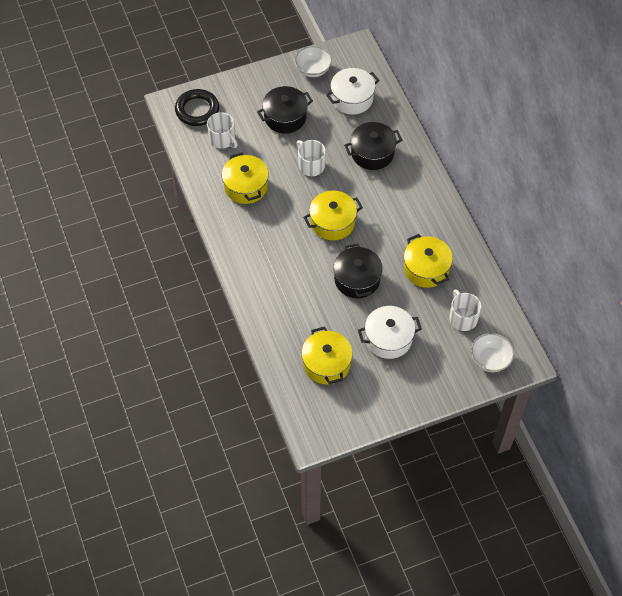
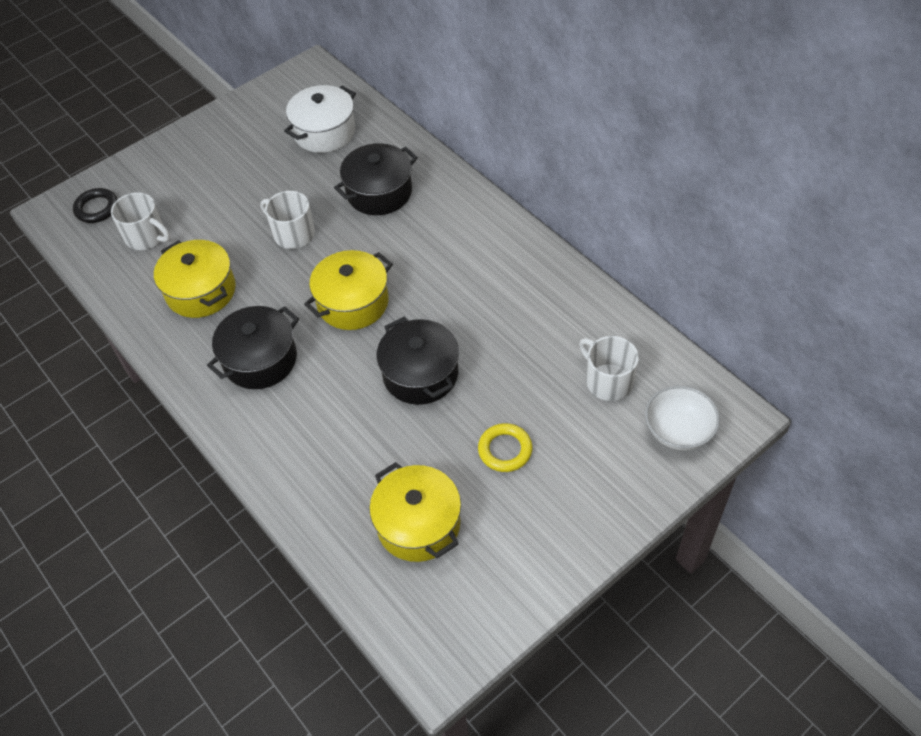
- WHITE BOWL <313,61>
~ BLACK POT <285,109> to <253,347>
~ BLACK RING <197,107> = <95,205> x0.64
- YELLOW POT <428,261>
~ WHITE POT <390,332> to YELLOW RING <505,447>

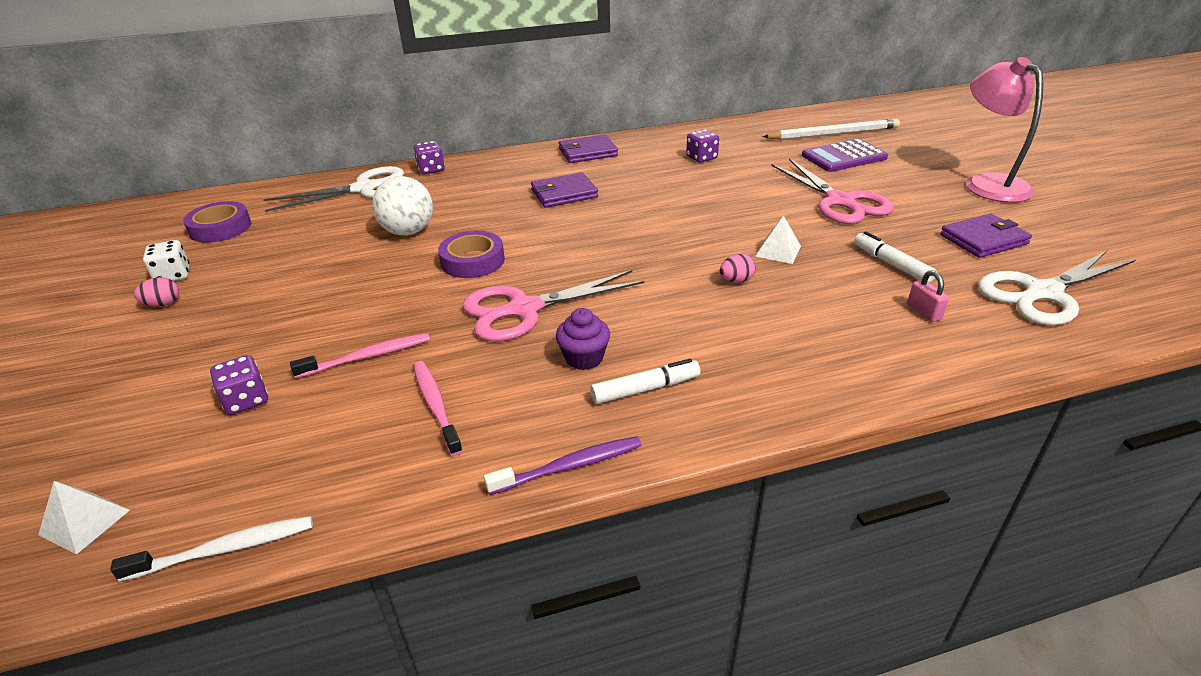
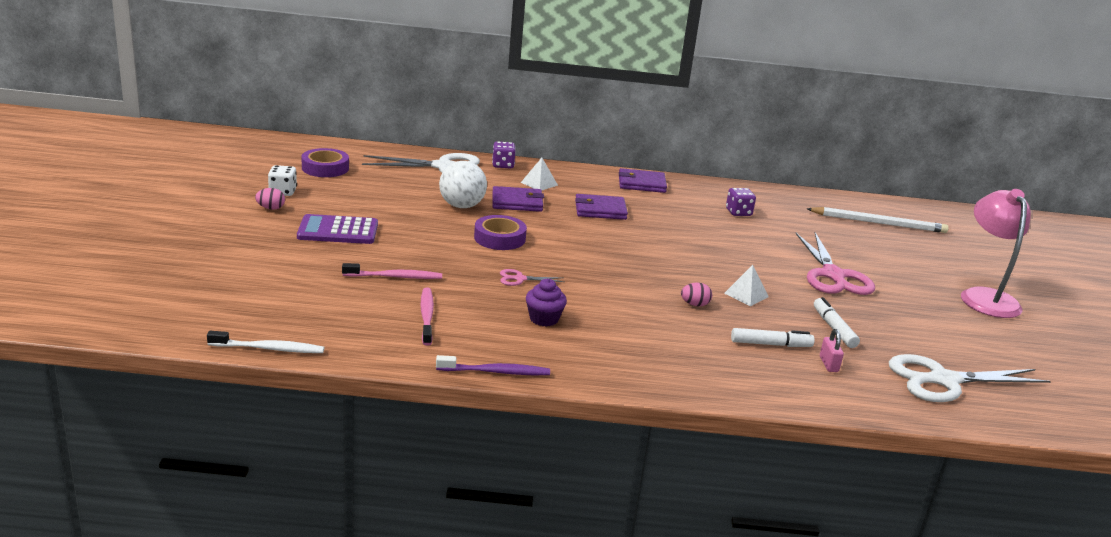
~ PURPLE CALCULATOR <845,155> to <337,229>
~ PURPLE WALLET <986,236> to <518,199>
~ PINK SCISSORS <553,306> = <532,277> x0.45
- PURPLE DICE <239,385>
~ WHITE MARKER <645,381> to <773,337>
~ WHITE PYRAMID <84,518> to <539,174>

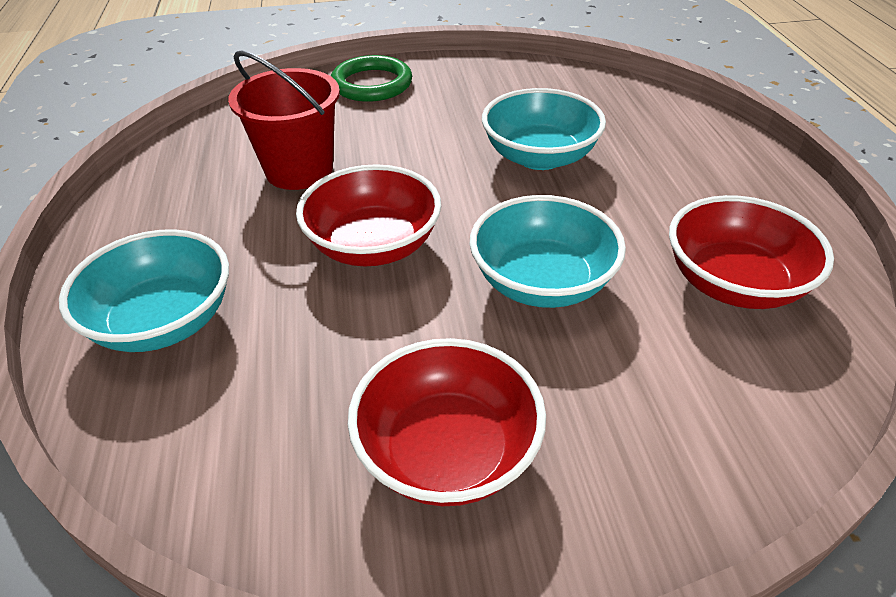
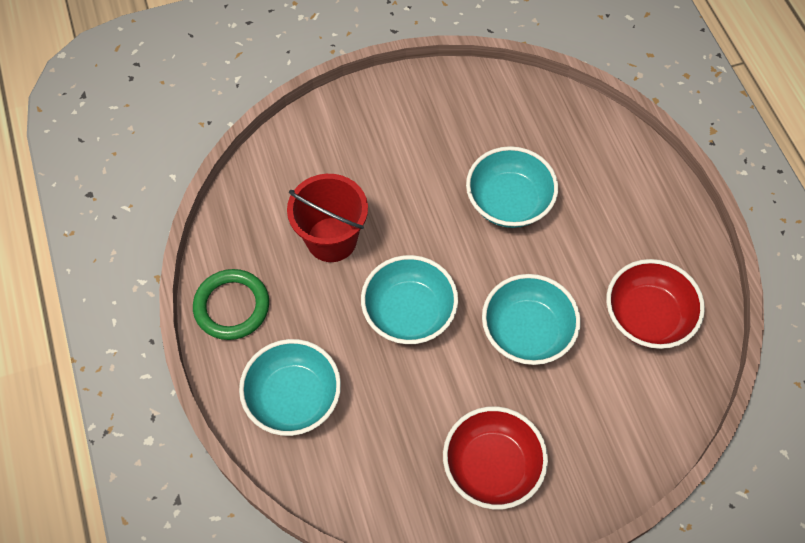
~ GREEN RING <371,78> to <231,304>
~ RED BOWL <369,215> to TURQUOISE BOWL <409,299>

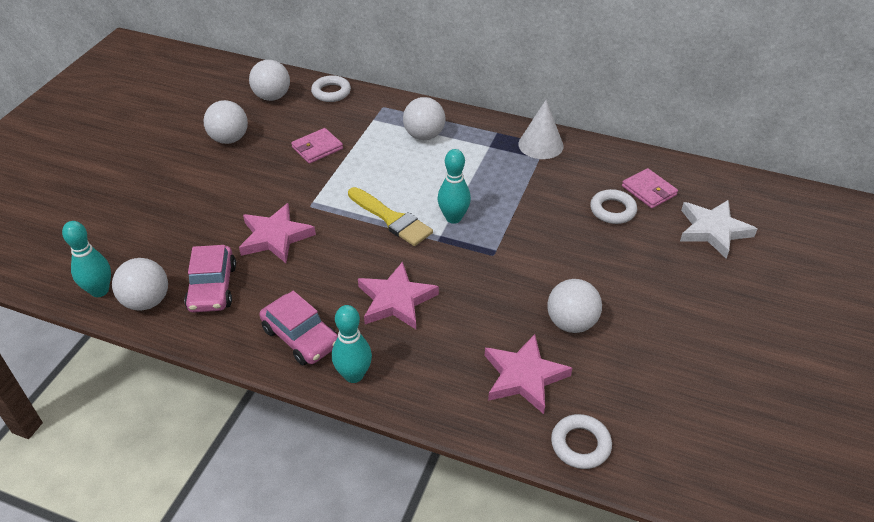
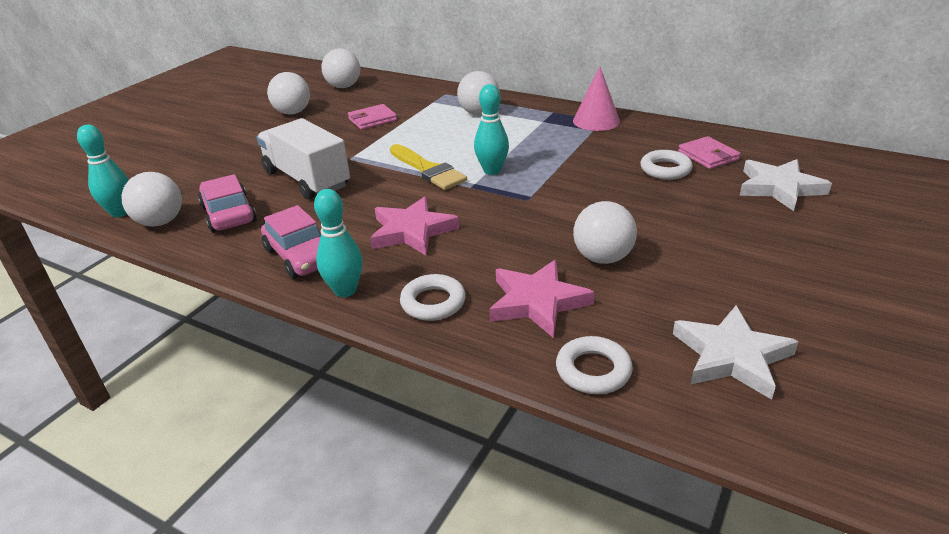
~ WHITE RING <331,88> to <433,297>
~ WHITE CONE <541,129> to PINK CONE <596,99>
~ PINK STAR <277,233> to WHITE TRUCK <303,159>
~ PINK CAR <210,278> = <227,203> 150 degrees clockwise
+ WHITE STAR <736,353>

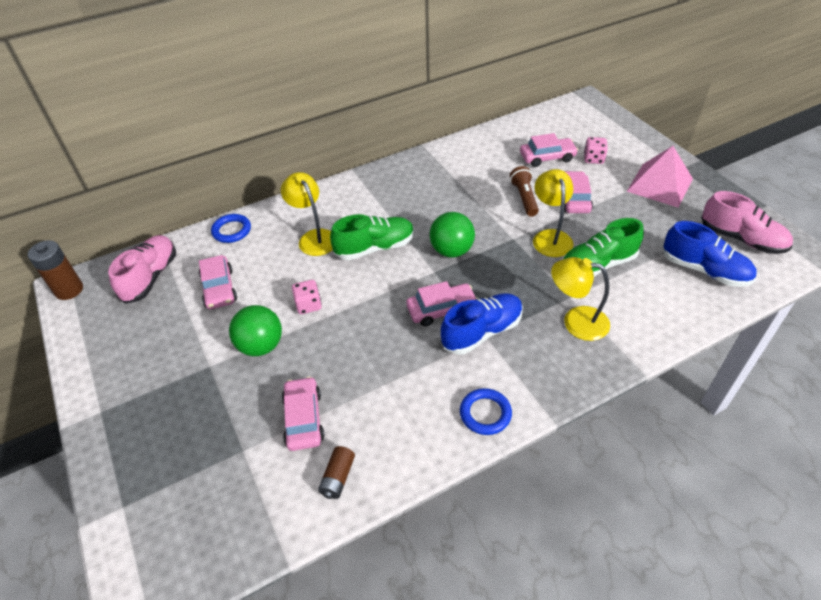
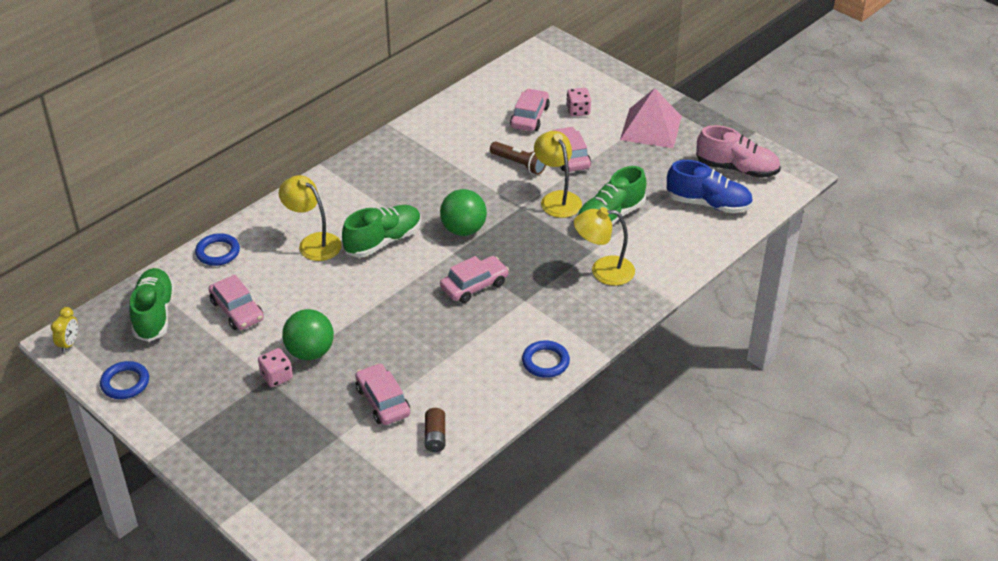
~ PINK CAR <549,150> = <530,110> 45 degrees counterclockwise
~ BROWN FLASHLIGHT <524,191> = <518,158> 150 degrees clockwise
~ PINK SHOE <142,269> to GREEN SHOE <152,305>
~ BROWN BATTERY <55,270> to YELLOW CLOCK <64,330>
~ PINK DICE <307,297> to <275,367>
- BLUE SHOE <482,324>
+ BLUE RING <124,380>

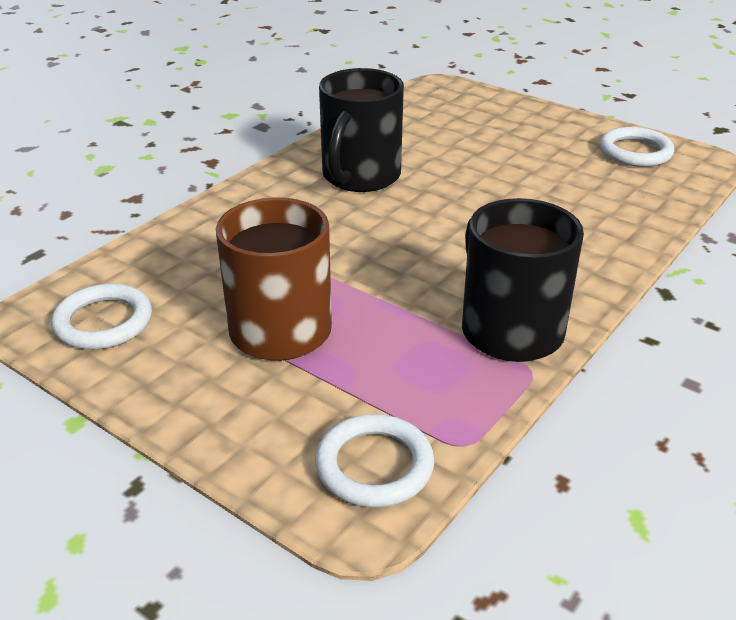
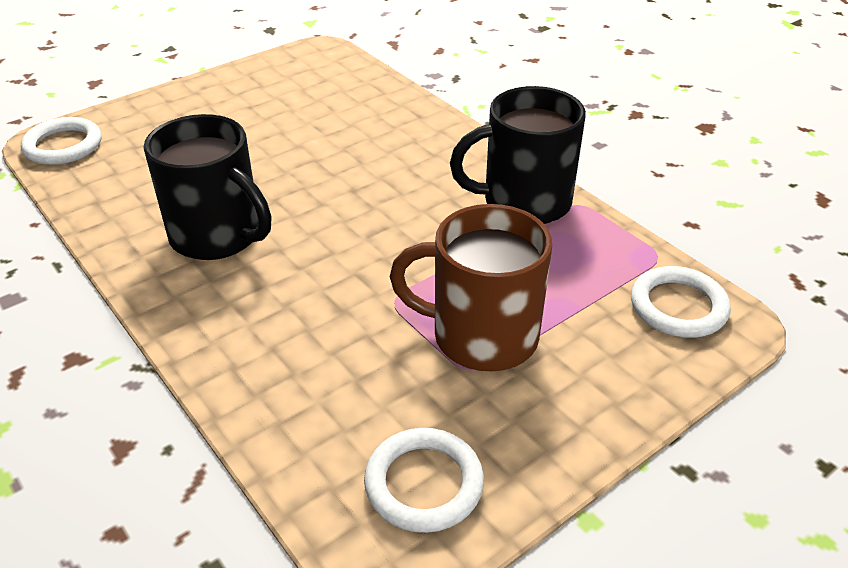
~ WHITE RING <637,147> to <61,141>

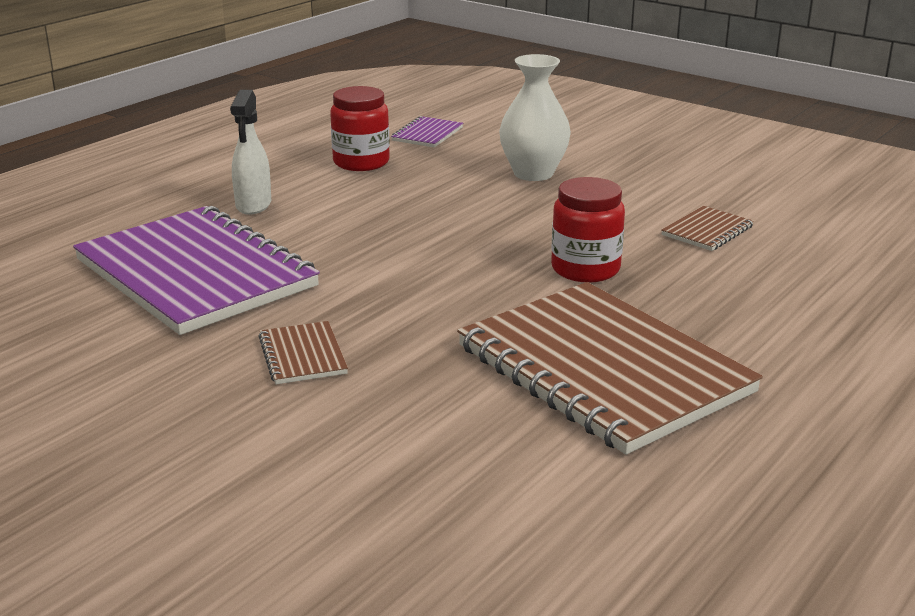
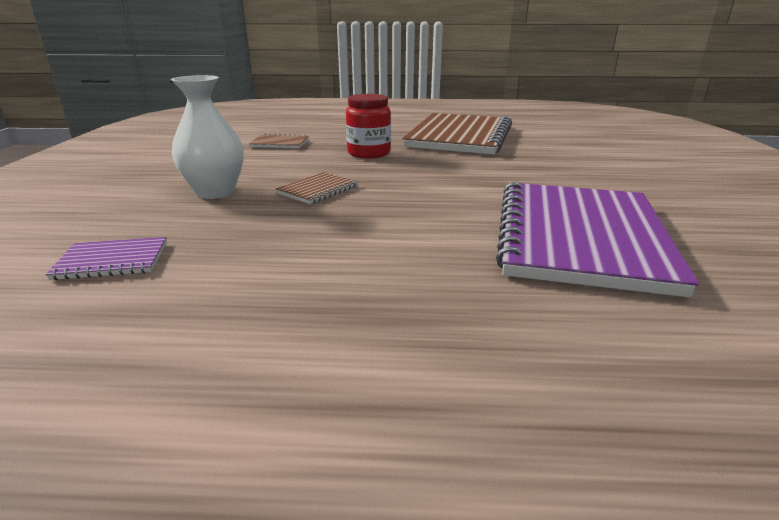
- RED JAR <360,128>
- WHITE SPRAY BOTTLE <250,152>
~ BROWN NOTEBOOK <303,352> to <316,188>

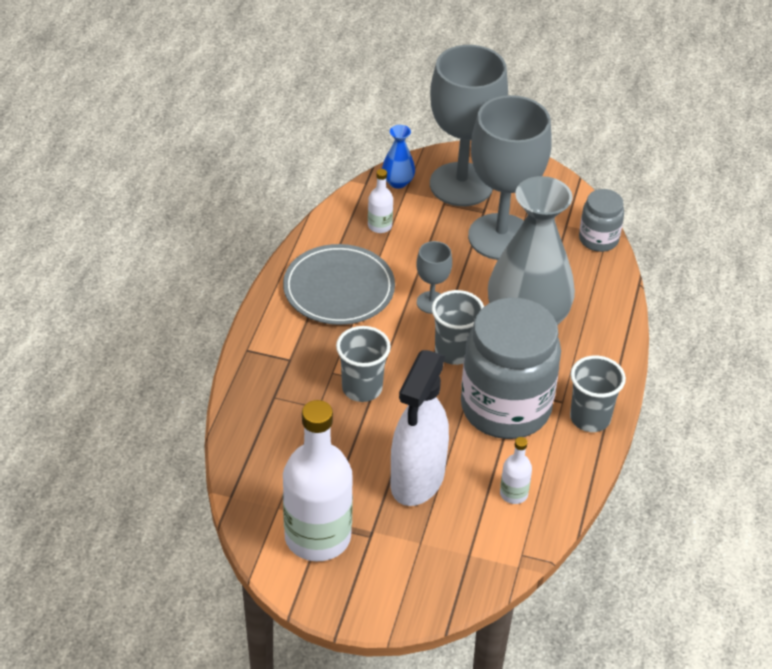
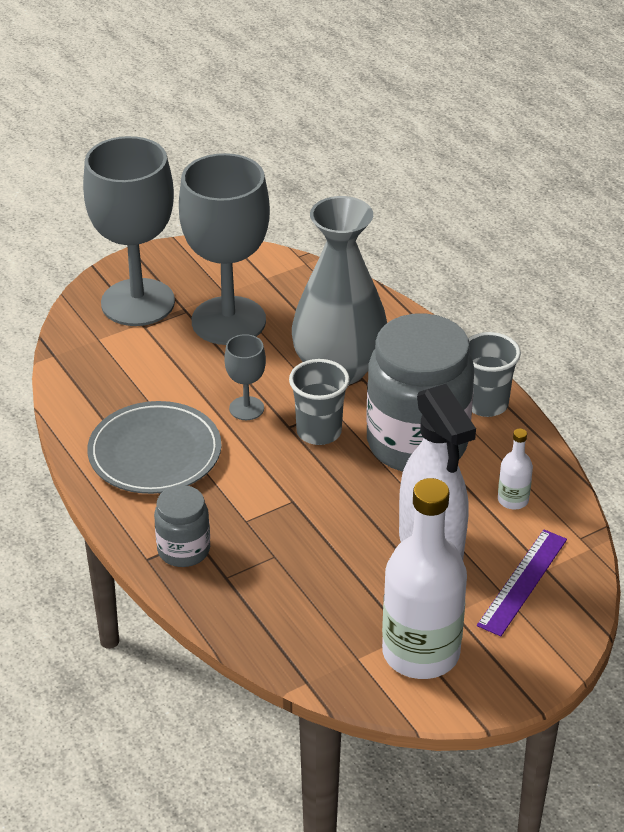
- BLUE VASE <398,157>
- WHITE BOTTLE <380,201>
~ GREY JAR <601,220> to <182,526>
- GREY CUP <363,364>
+ PURPLE RULER <522,583>

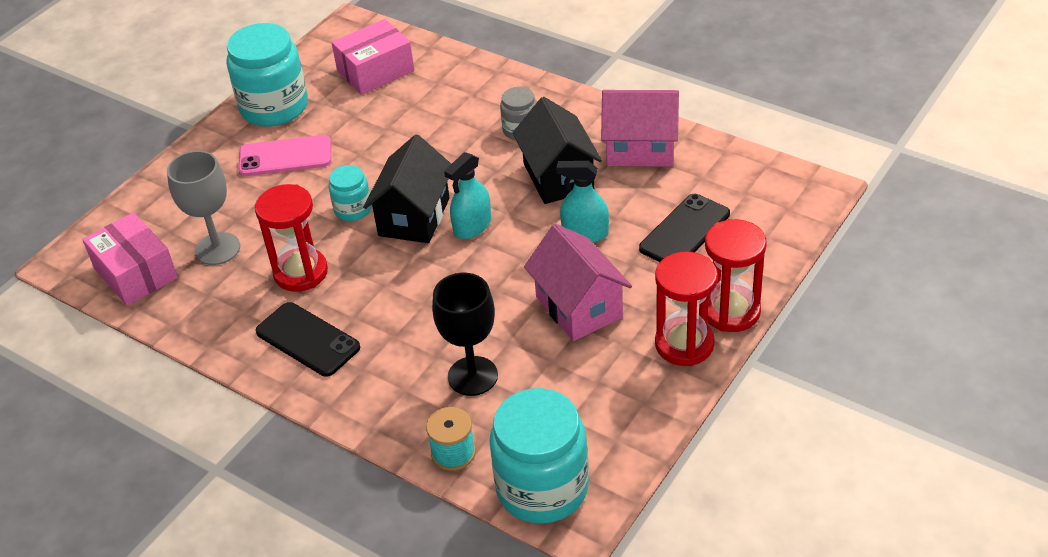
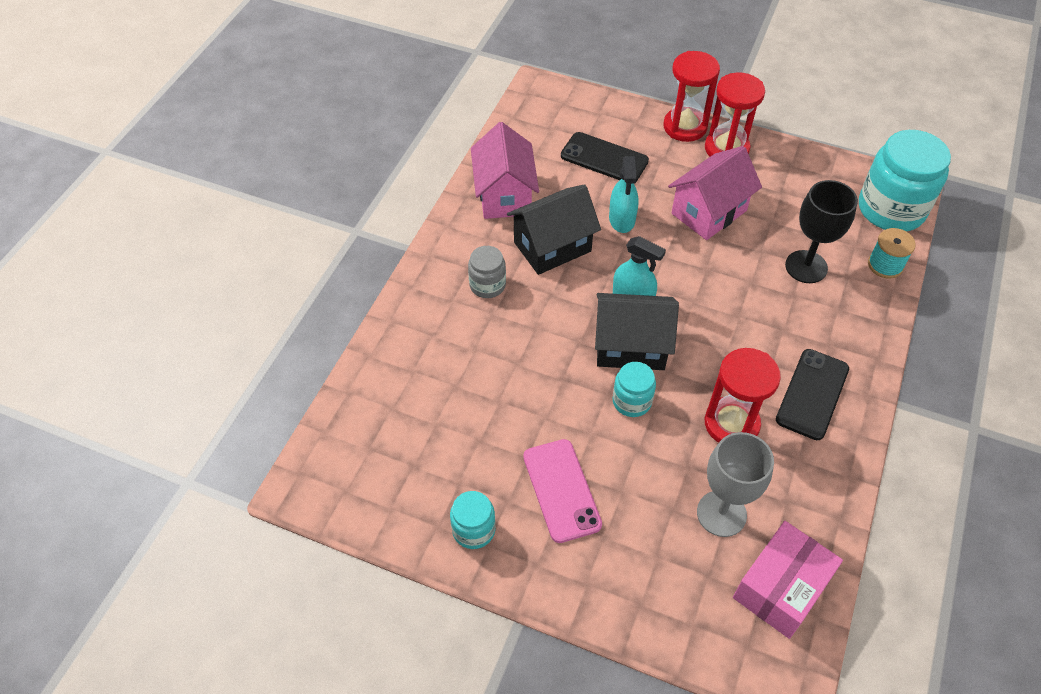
- PINK BOX <373,57>
~ TURQUOISE JAR <267,75> = <473,520> x0.51

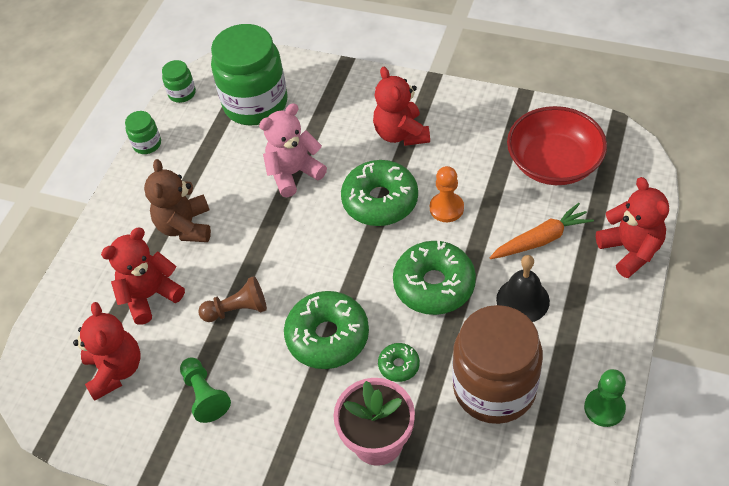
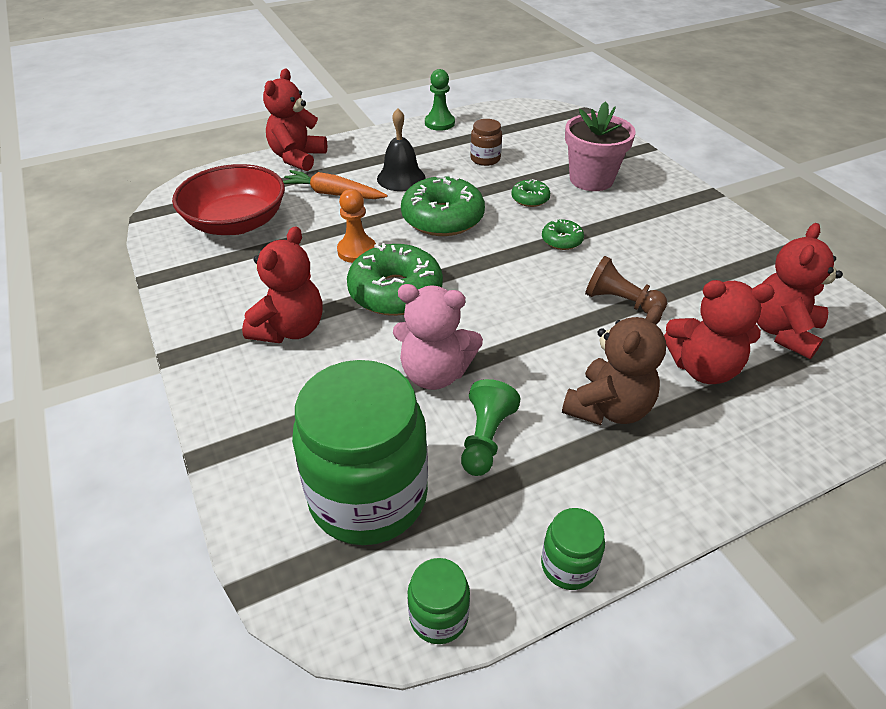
~ GREEN DONUT <326,330> = <563,234> x0.48
~ BROWN JAR <497,364> = <486,142> x0.43
~ GREEN PAWN <205,390> to <490,427>

